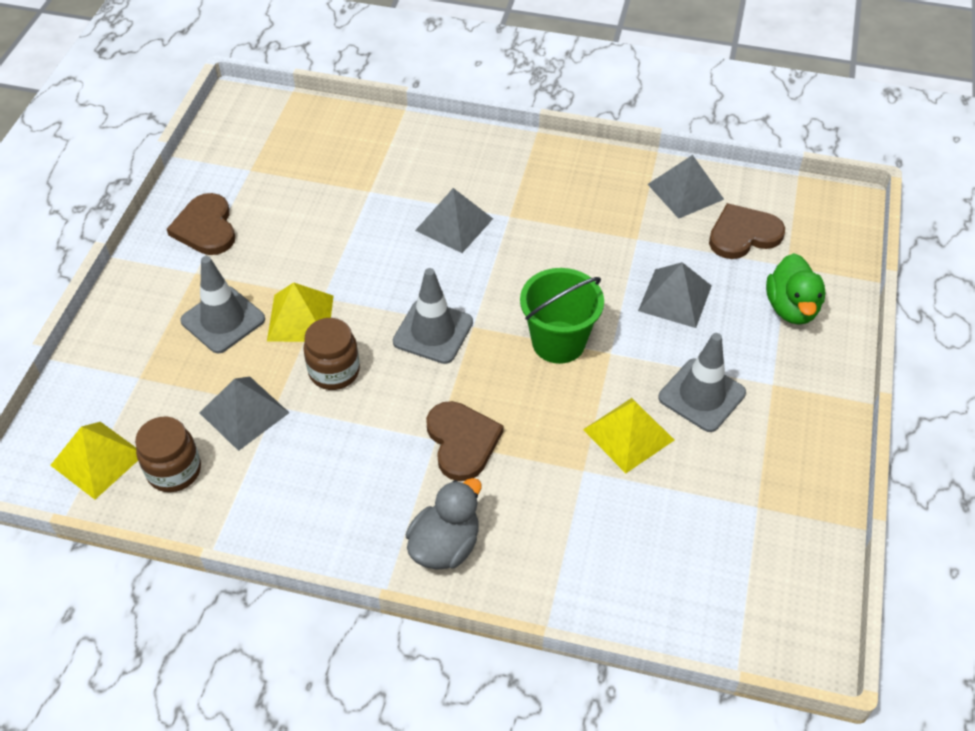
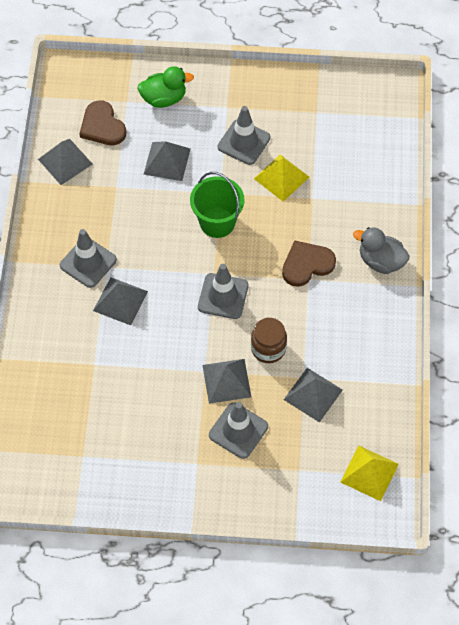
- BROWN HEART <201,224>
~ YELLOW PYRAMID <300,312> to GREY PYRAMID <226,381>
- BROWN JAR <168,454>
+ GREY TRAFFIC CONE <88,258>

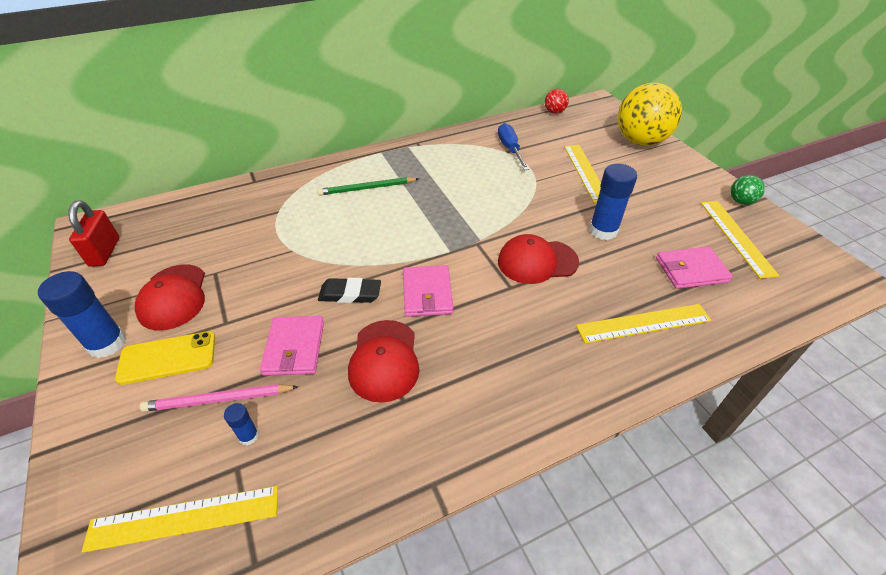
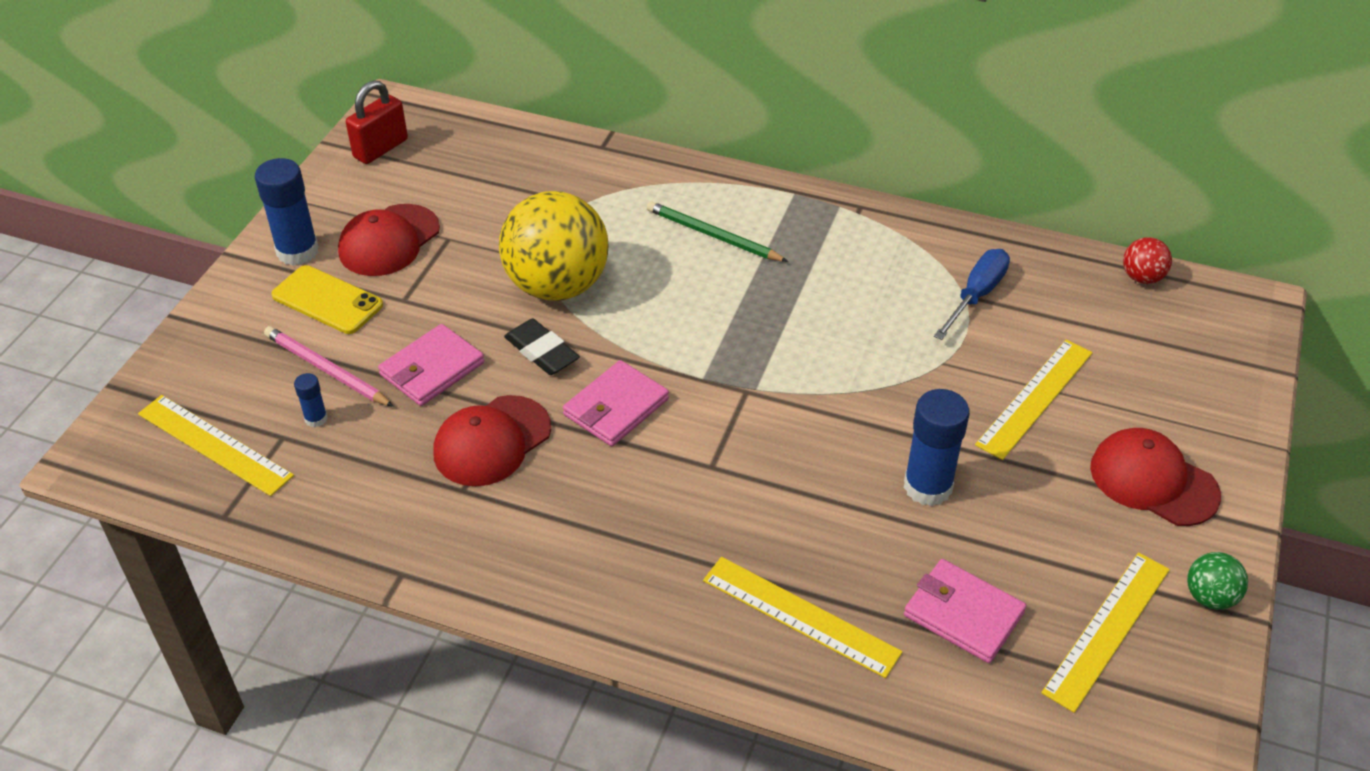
~ YELLOW BALL <650,114> to <554,246>
~ RED CAP <538,259> to <1155,477>

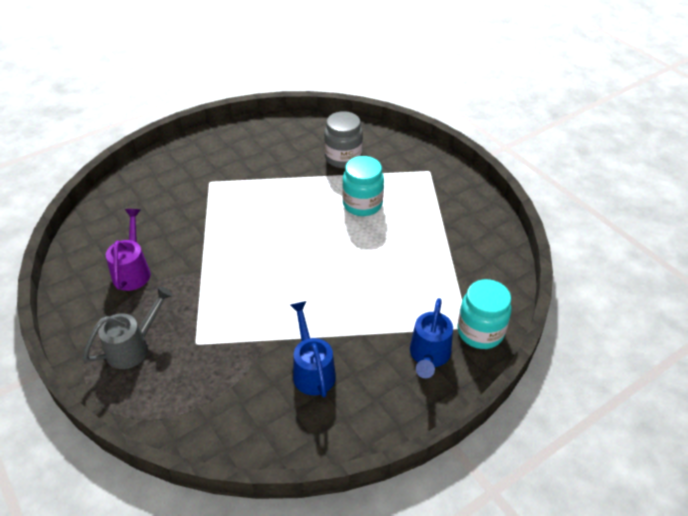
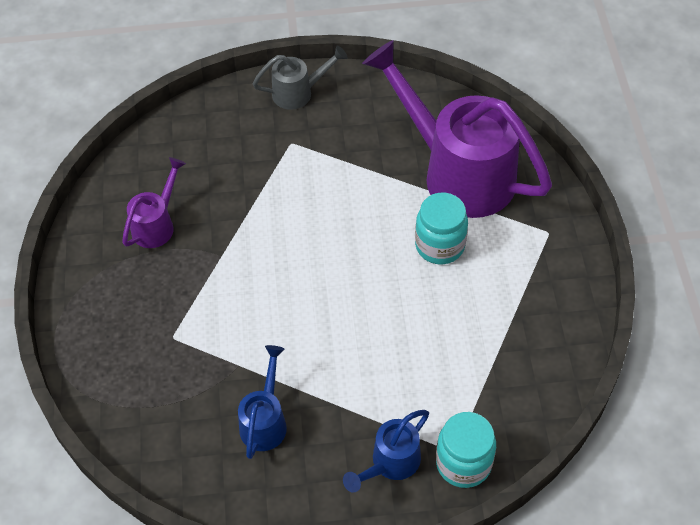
~ GREY JAR <343,139> to PURPLE WATERING CAN <457,129>
~ GREY WATERING CAN <128,327> to <300,78>

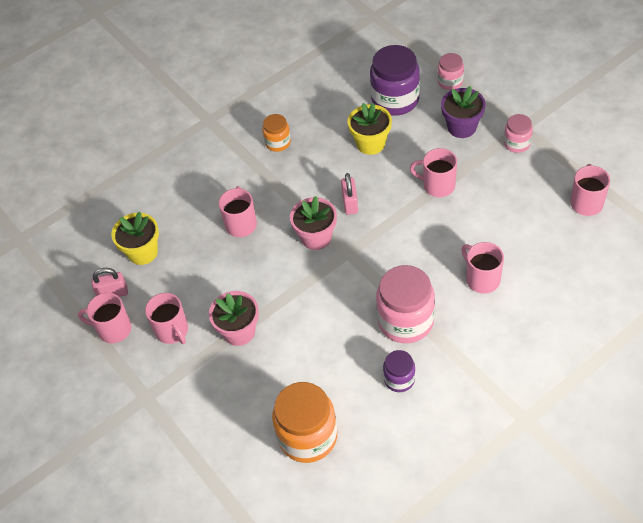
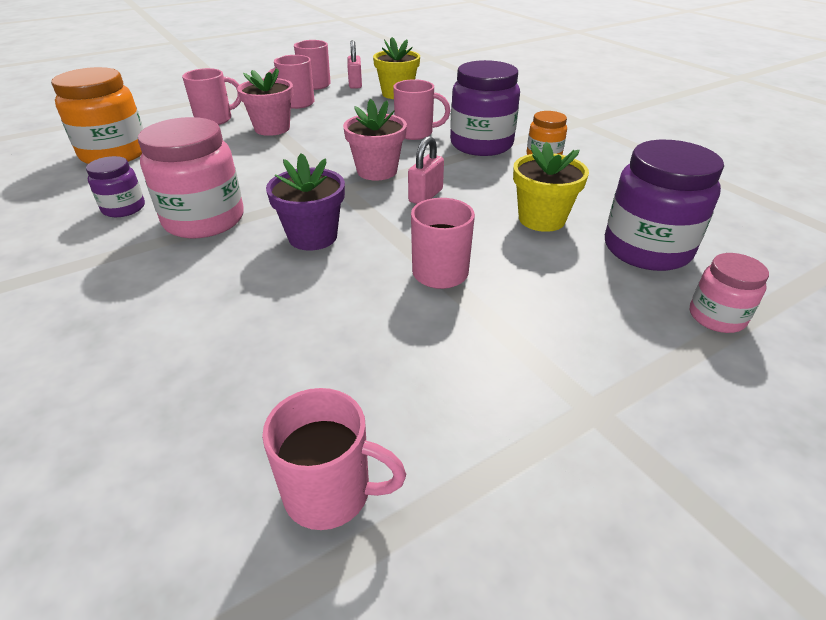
~ PURPLE FLOWER POT <463,112> to <305,202>
- PINK JAR <518,133>
~ PINK PADLOCK <349,194> = <426,170> 60 degrees counterclockwise
~ PINK MUG <482,268> to <211,96>
+ PURPLE JAR <485,108>

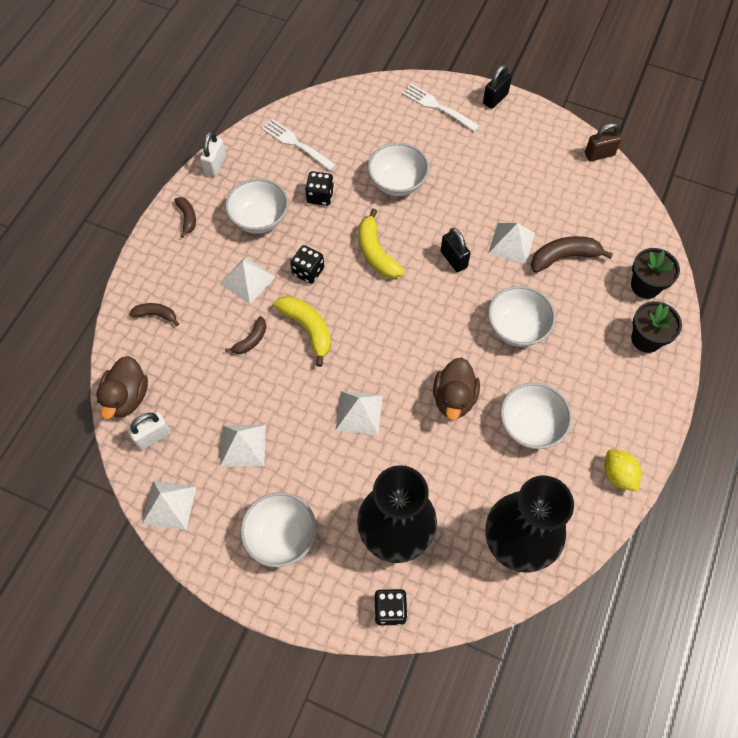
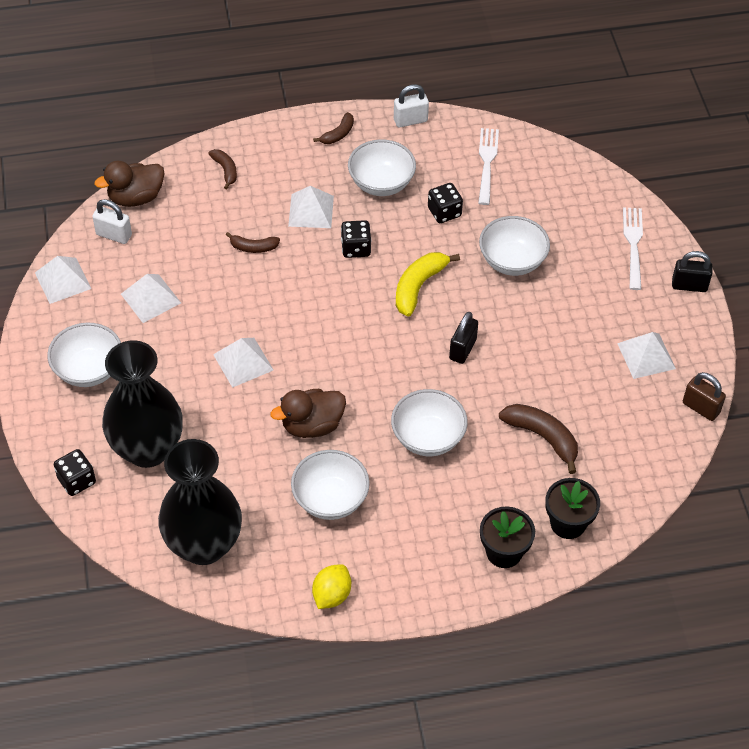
~ WHITE PYRAMID <511,243> to <646,355>
- YELLOW BANANA <302,331>

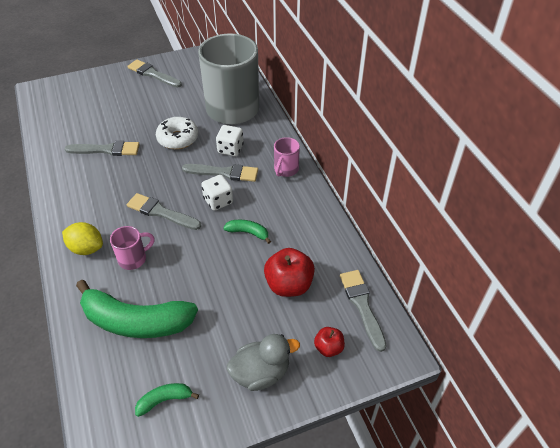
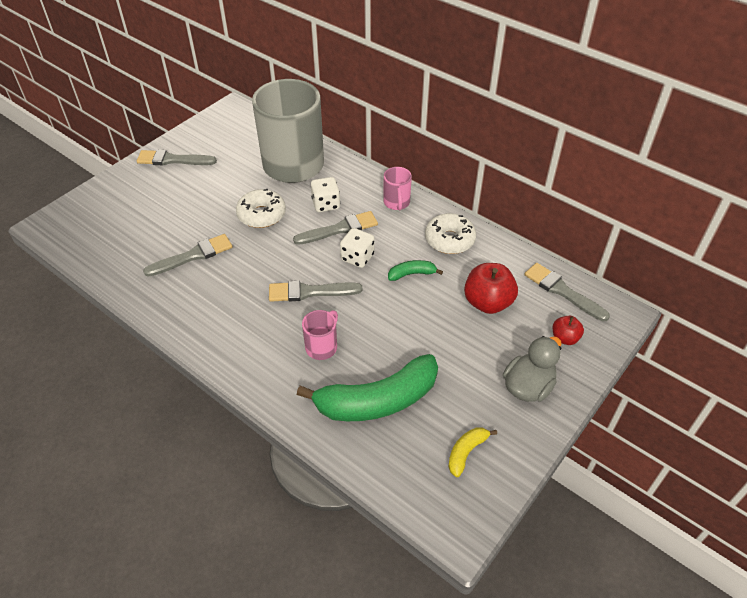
- YELLOW LEMON <82,238>
~ GREEN BANANA <167,400> to YELLOW BANANA <472,452>
+ WHITE DONUT <450,233>

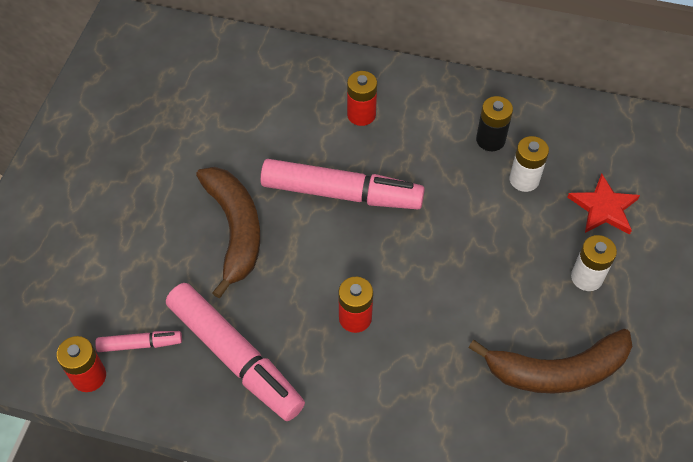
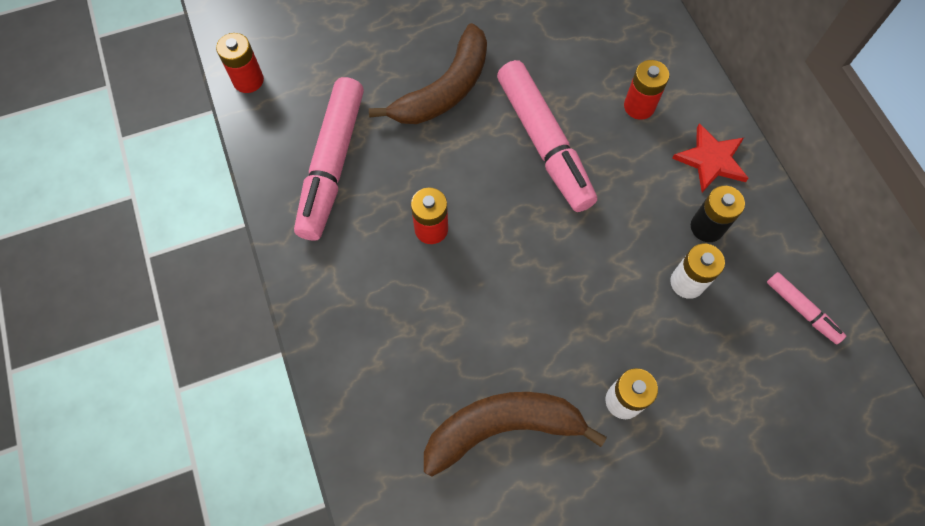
~ RED STAR <603,204> to <710,157>
~ BROWN BANANA <550,361> = <515,434> 120 degrees clockwise
~ PINK MARKER <138,341> to <806,308>

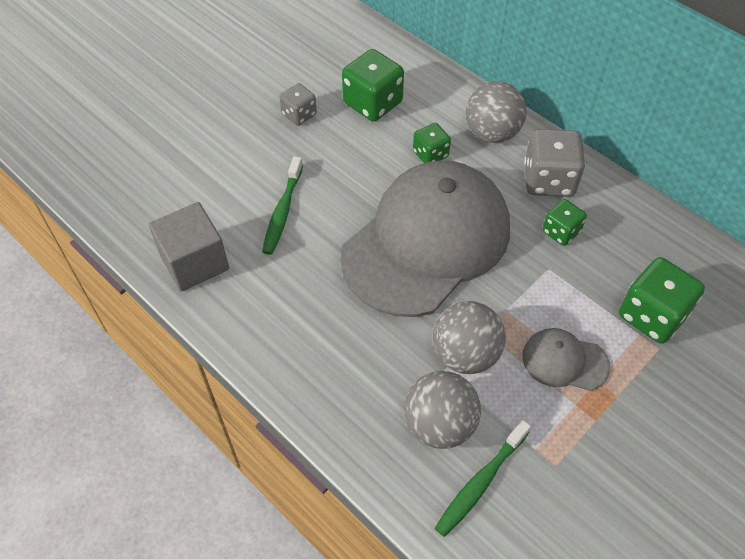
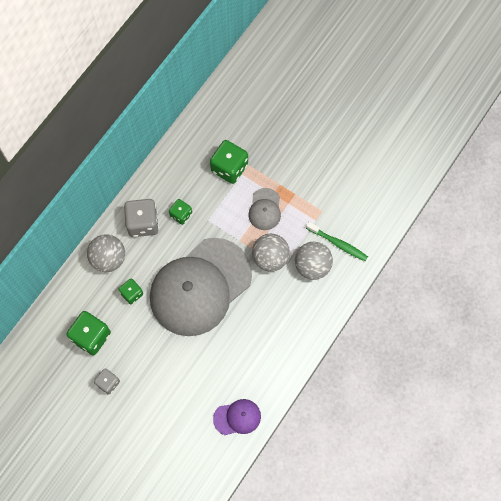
- GREEN TOOTHBRUSH <282,205>
~ GREY CAP <425,238> = <201,287> 75 degrees counterclockwise
~ GREY CUBE <189,246> to PURPLE CAP <237,417>

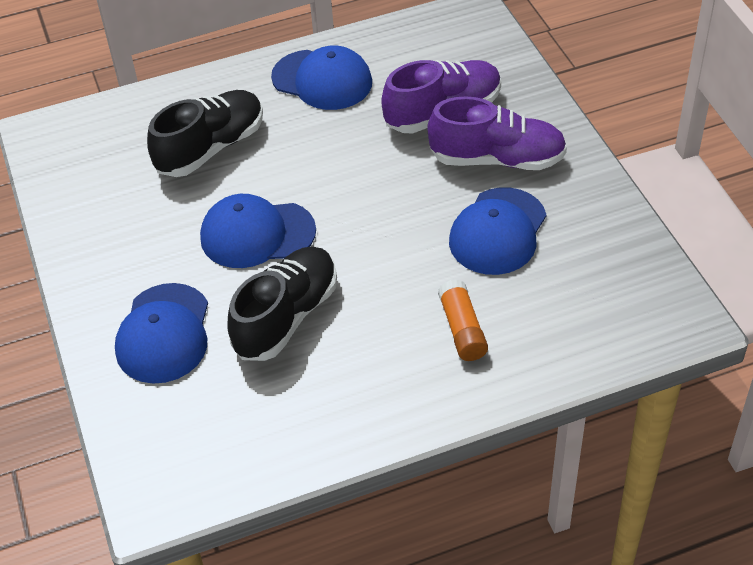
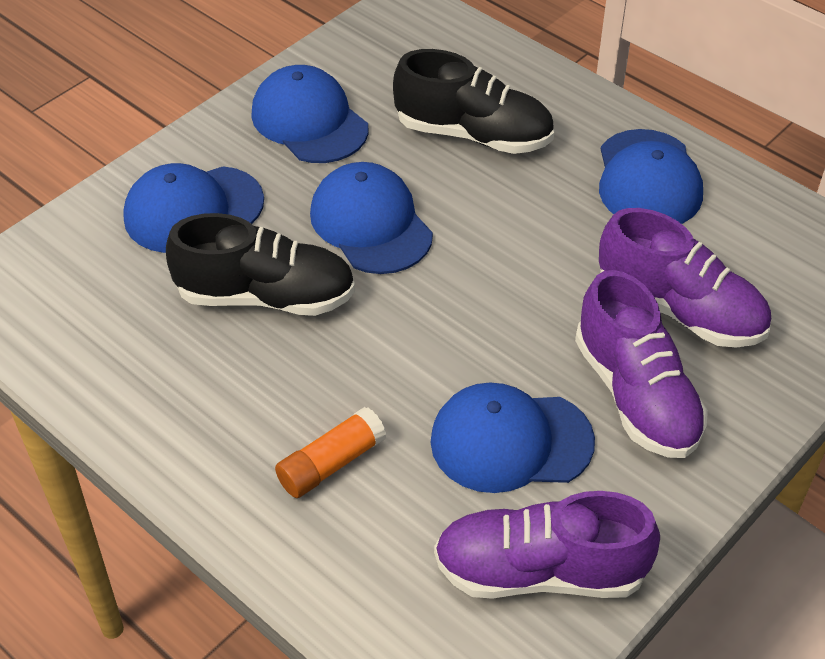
+ BLUE CAP <309,114>
+ PURPLE SHOE <547,545>

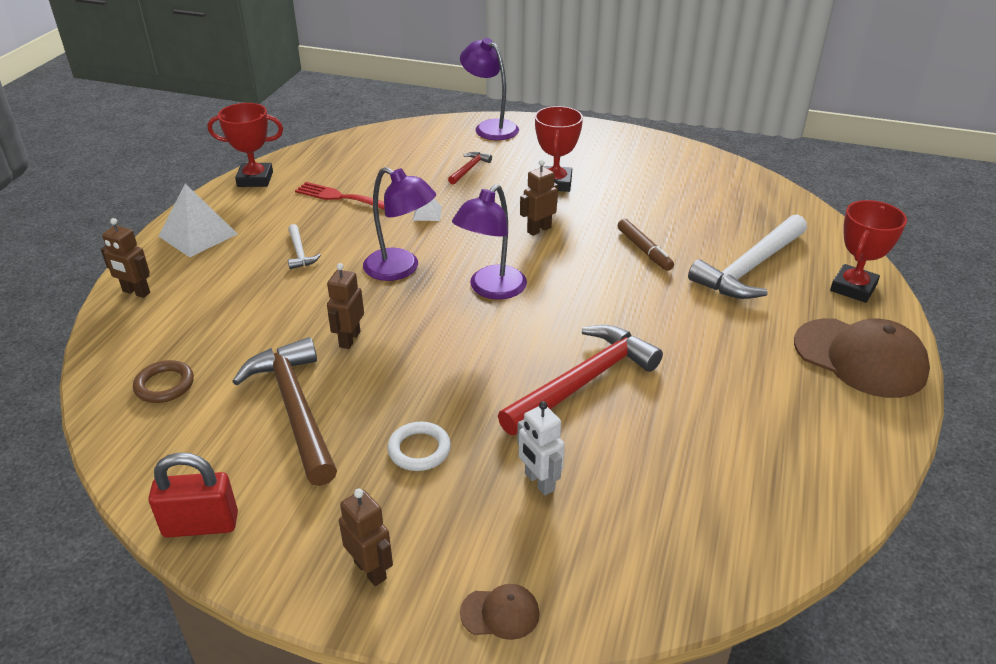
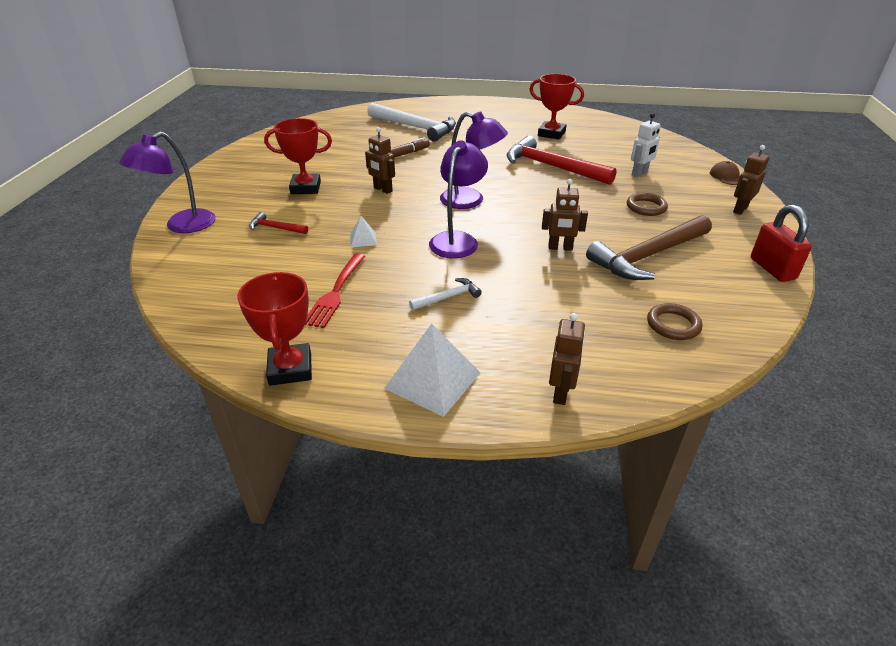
~ RED TROPHY <868,251> to <557,106>
- BROWN CAP <862,358>
~ WHITE RING <419,446> to BROWN RING <647,204>

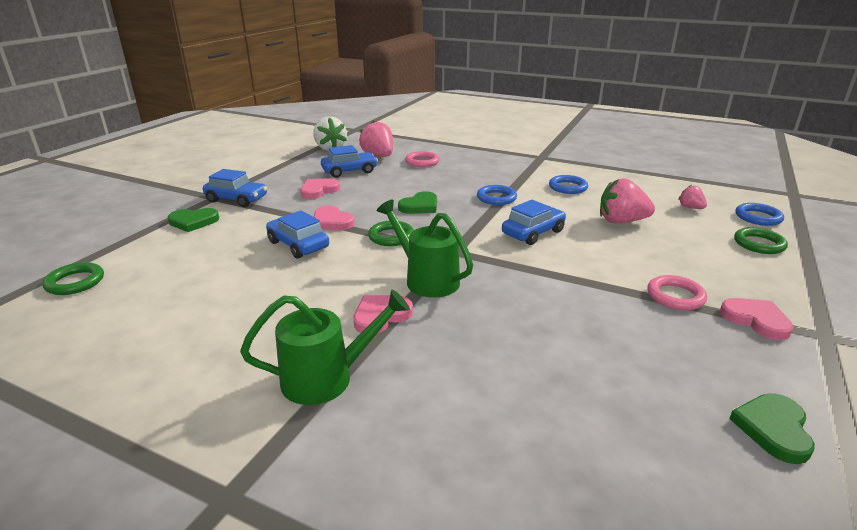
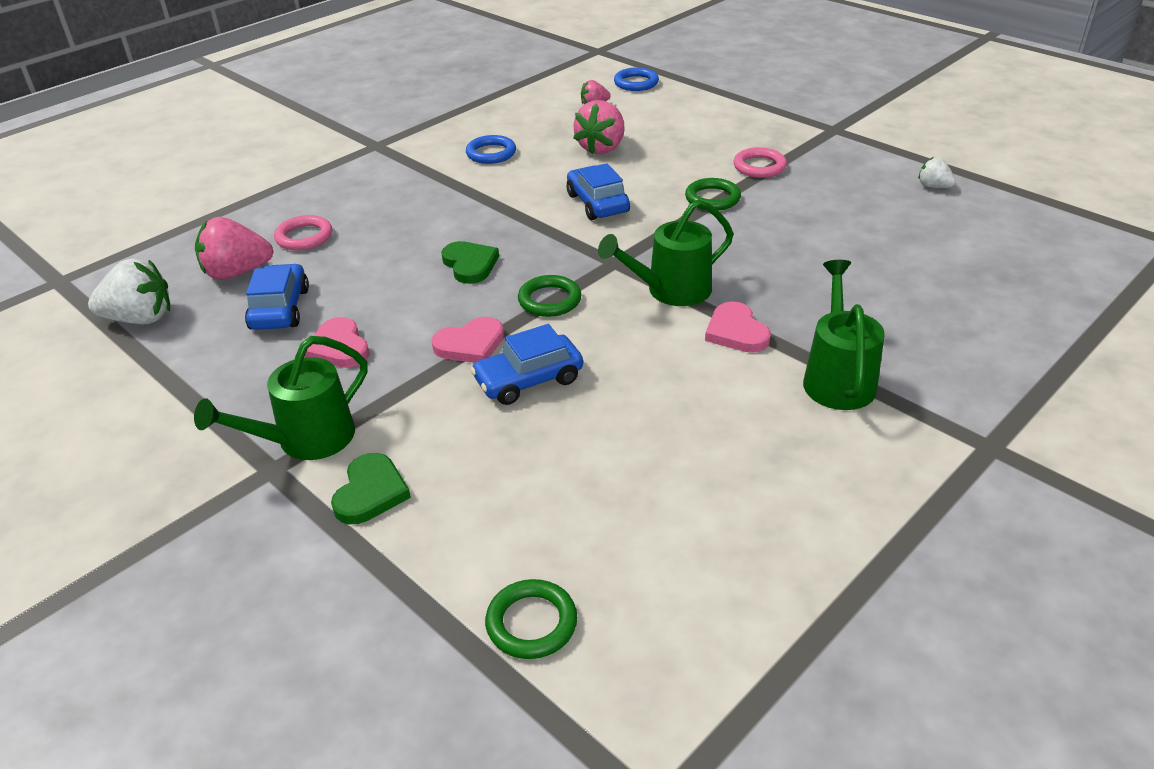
~ BLUE CAR <235,188> to GREEN WATERING CAN <280,398>
- BLUE RING <497,195>
~ GREEN RING <761,240> to <713,194>
- PINK HEART <757,319>
~ GREEN HEART <772,428> to WHITE STRAWBERRY <937,172>

